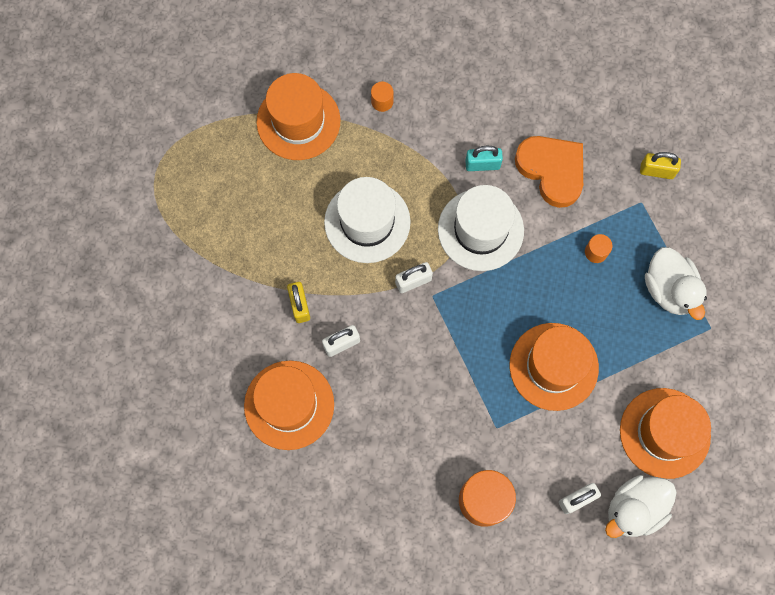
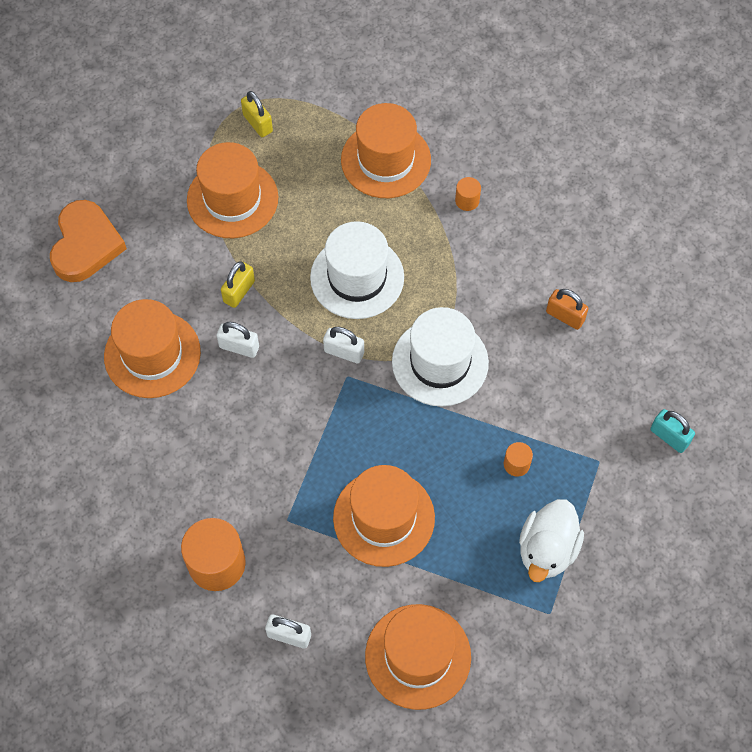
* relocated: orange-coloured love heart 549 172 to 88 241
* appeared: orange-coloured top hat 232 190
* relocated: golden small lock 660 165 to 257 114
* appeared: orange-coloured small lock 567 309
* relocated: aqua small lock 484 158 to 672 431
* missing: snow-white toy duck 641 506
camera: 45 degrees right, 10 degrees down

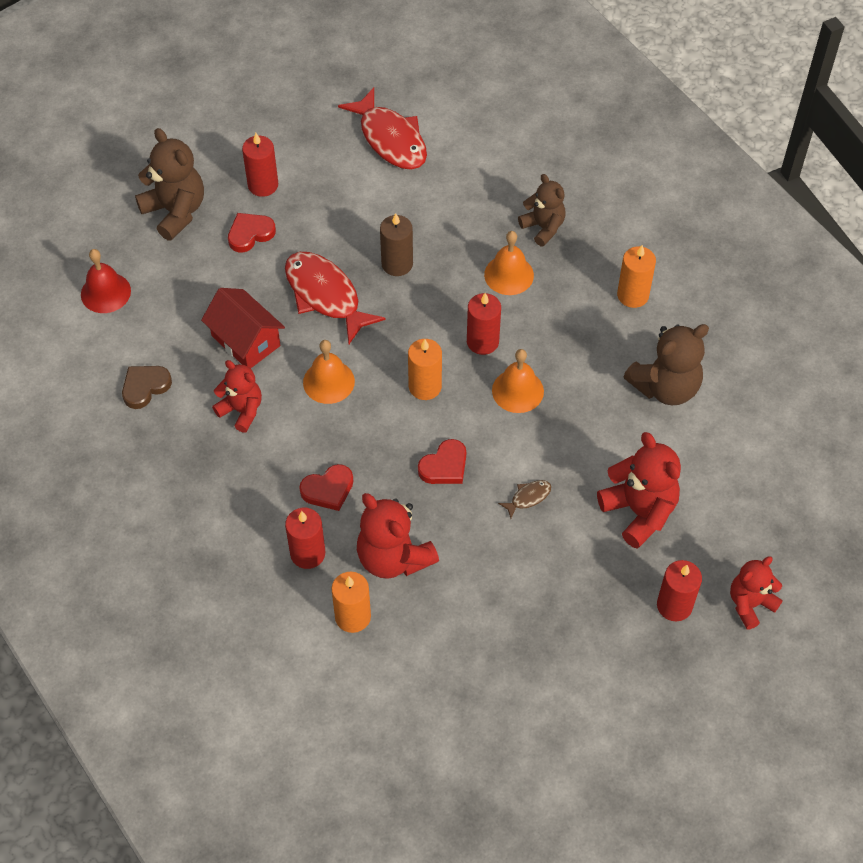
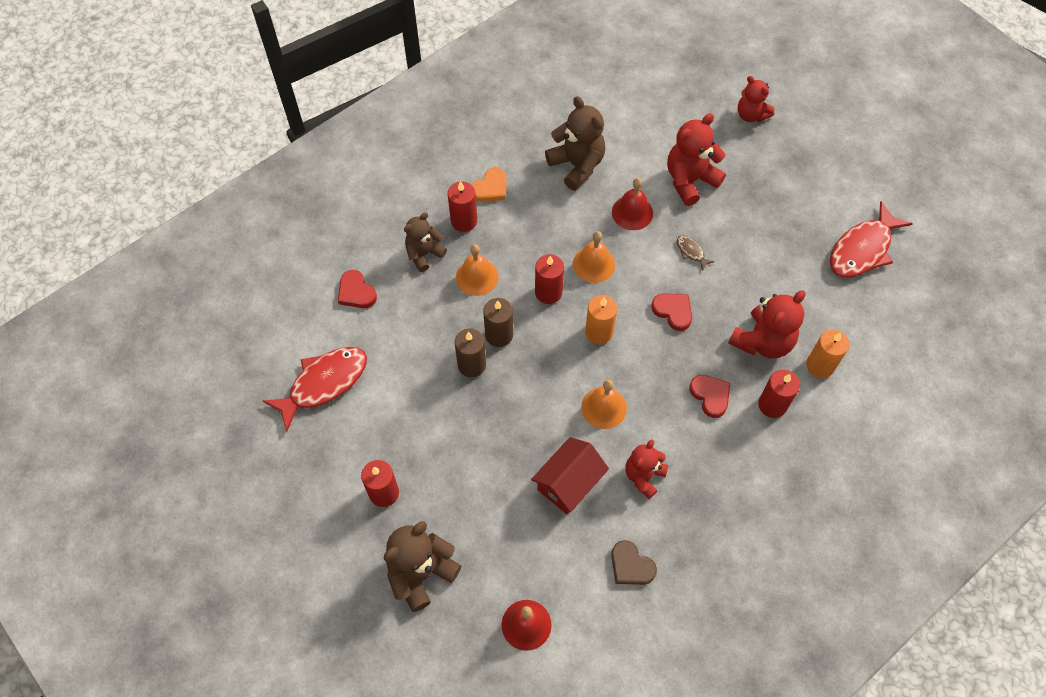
* relocated: crimson love heart 252 232 to 357 289
* relocated: crimson wax candle 679 590 to 462 206
* exchanged: orange-coloured wax candle 636 276 to orange-coloured love heart 489 184
* appeared: brown wax candle 498 322
* appeared: crimson school bell 632 204
* relocated: crimson fish figure 335 298 to 871 239
camera: 95 degrees left, 5 degrees up

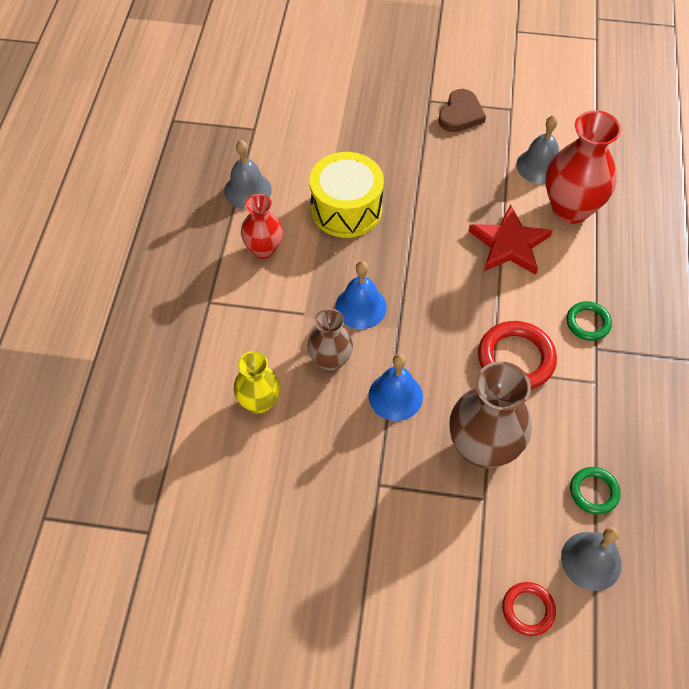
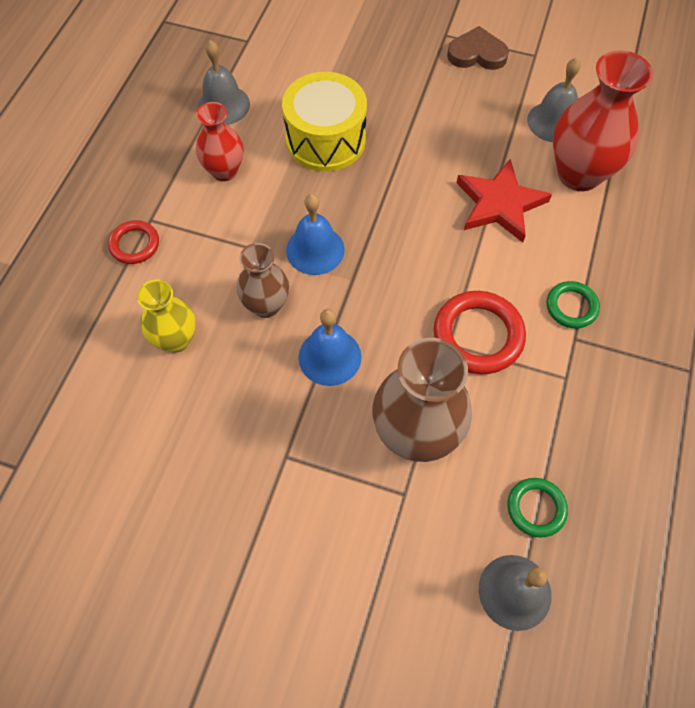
* relocated: crimson ring 529 609 to 133 242
* spun: brown love heart 462 110 = 478 48 120 degrees counterclockwise
camera: 10 degrees right, 5 degrees up

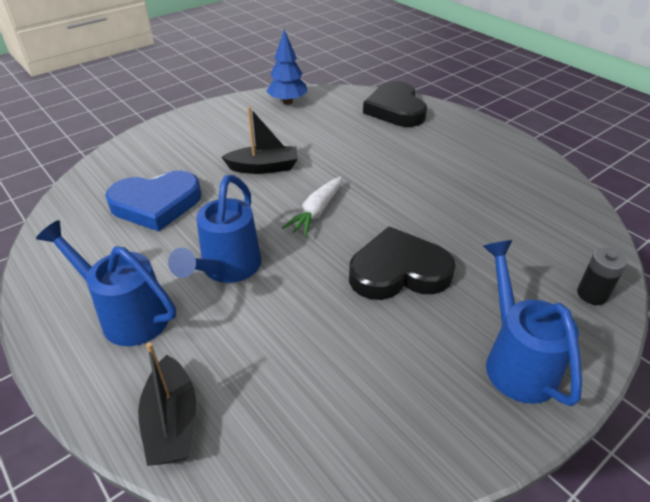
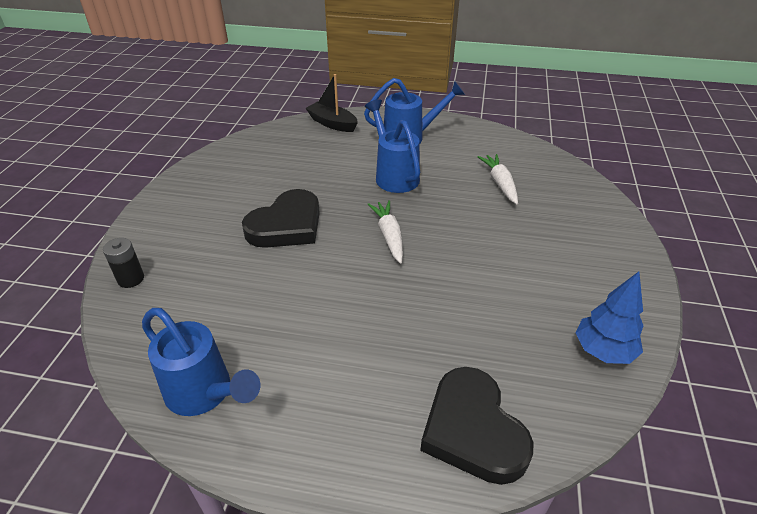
* relocated: royal blue watering can 532 323 to 201 362
* spun: ebony love heart 395 104 = 477 426 150 degrees counterclockwise
* exchanged: royal blue love heart 153 201 to snow-white toy carrot 498 179
* missing: ebony boat 260 140
camera: 140 degrees right, 0 degrees up

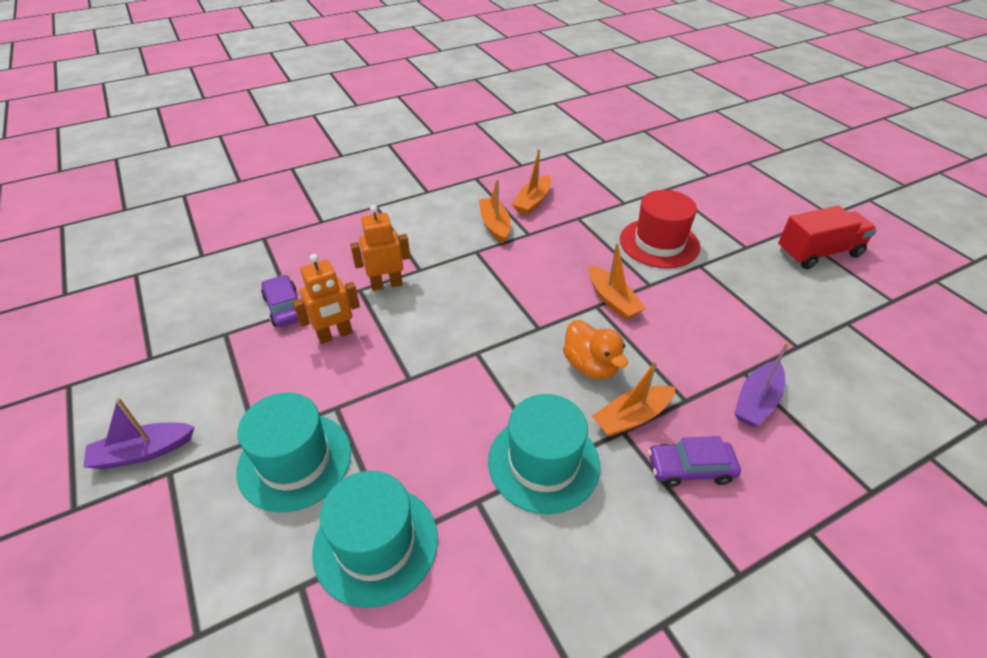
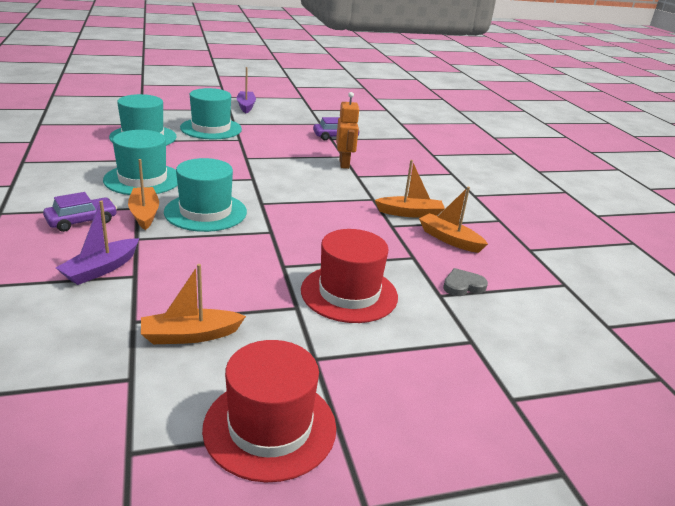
* spun: violet automobile 694 461 = 80 212 45 degrees clockwise
* spun: violet boat 761 385 = 97 242 105 degrees counterclockwise
* relocated: orange-coloured boat 617 281 to 193 304
* exchanged: orange-coloured toy duck 595 349 to aqua top hat 205 195
* exchanged: crimson toy truck 827 237 to crimson top hat 269 411
* appeared: grey love heart 465 282
* missing: orange-coloured toy robot 326 299
camera: 100 degrees right, 15 degrees down

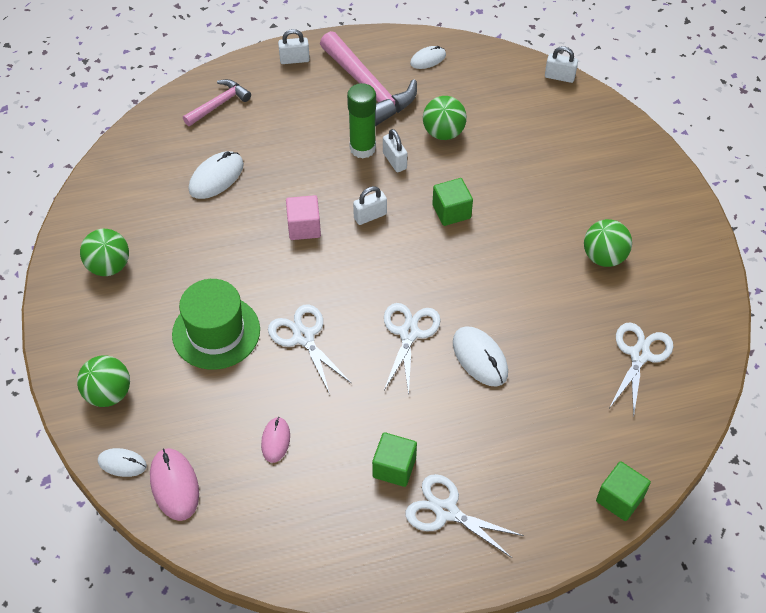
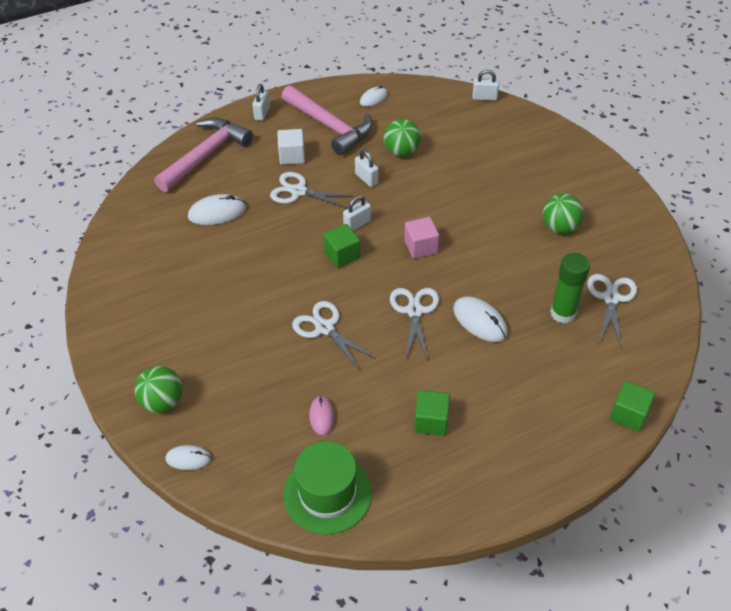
* size: rose-pink carpenter's hammer 217 102 = 203 155 x1.78
* spun: snow-white PC mouse 216 175 = 217 209 45 degrees clockwise
* spun: snow-white small lock 294 46 = 261 102 60 degrees counterclockwise
* relocated: snow-white pair of scissors 465 516 to 312 190
* appeared: snow-white block 291 147
* relocated: green top hat 216 324 to 327 487
* relocated: green block 452 202 to 341 246
* relocated: rose-pink block 303 217 to 421 238
* relocated: green stick of glue 361 121 to 570 288
* missing: green ball 104 252
* missing: rose-pink PC mouse 174 484
camera: 10 degrees left, 5 degrees down

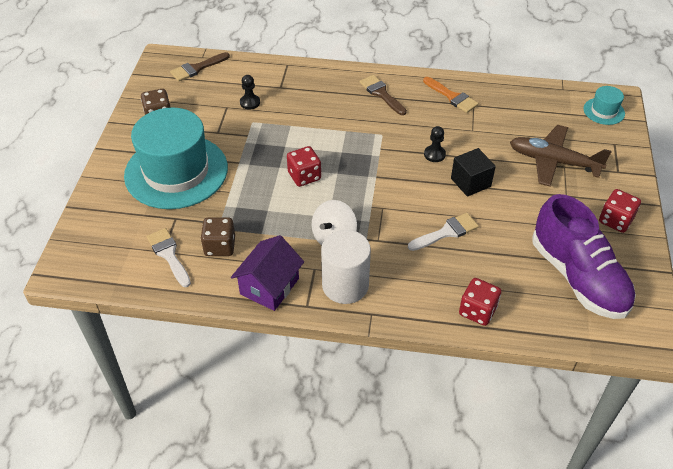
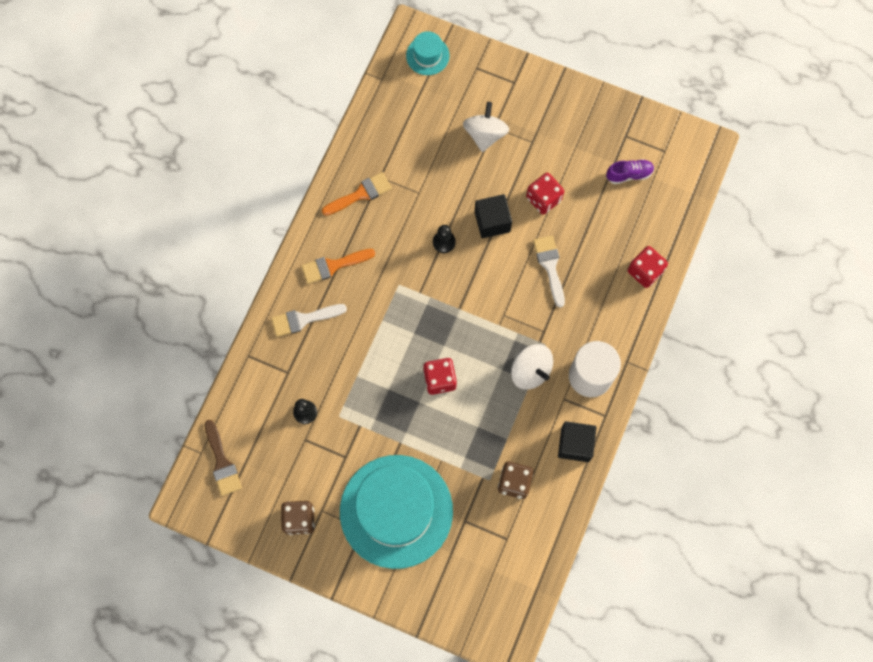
* relocated: snow-white paint brush 169 257 to 309 320
* colour: brown paint brush 383 95 to orange-coloured paint brush 338 266
* exchanged: brown toy plane 561 156 to snow-white toy top 486 127
* relocated: crimson die 620 211 to 545 194
* exchanged: violet house 267 273 to ebony block 577 441
* size: violet lace-up shoe 584 256 = 630 171 x0.41
camera: 75 degrees left, 25 degrees up

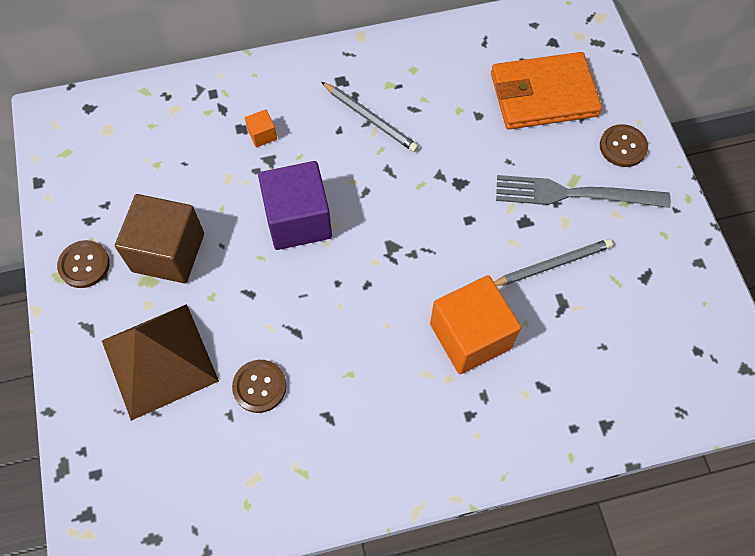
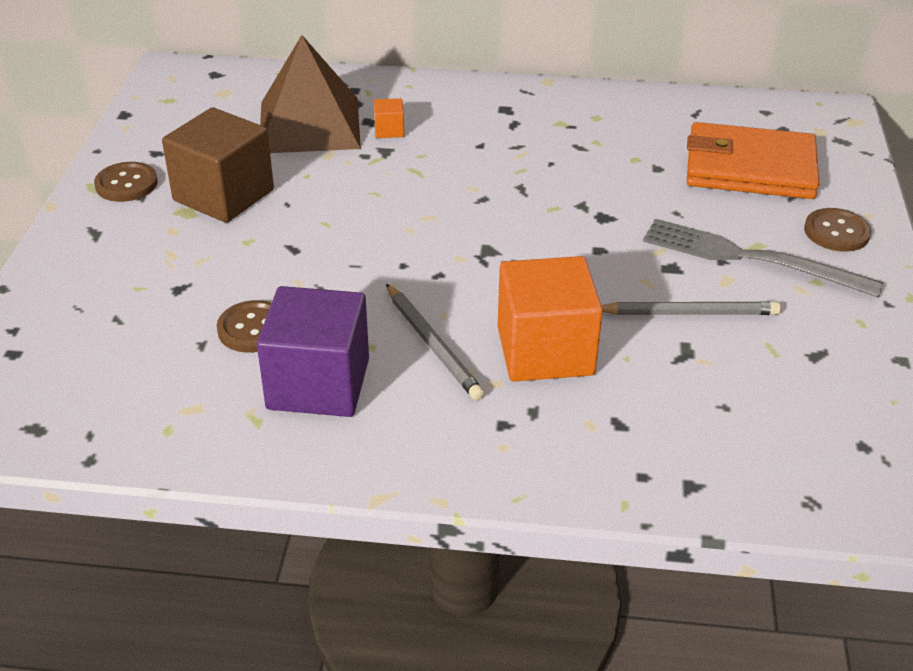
* relocated: violet block 295 205 to 313 351
* relocated: brown pyramid 160 362 to 310 94
* relocated: grey wooden pencil 370 117 to 435 342
camera: 20 degrees right, 25 degrees down

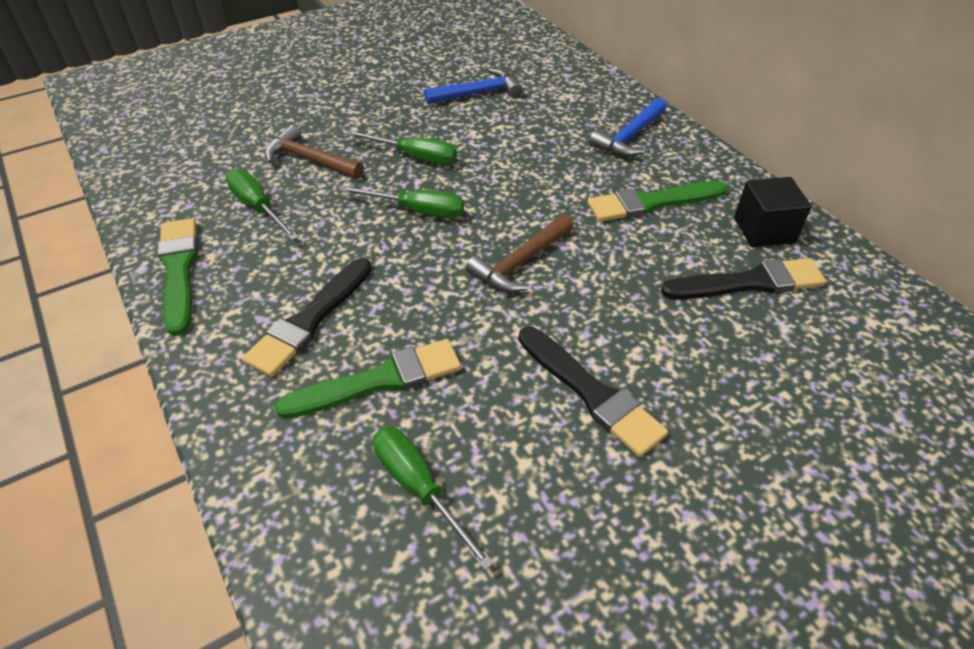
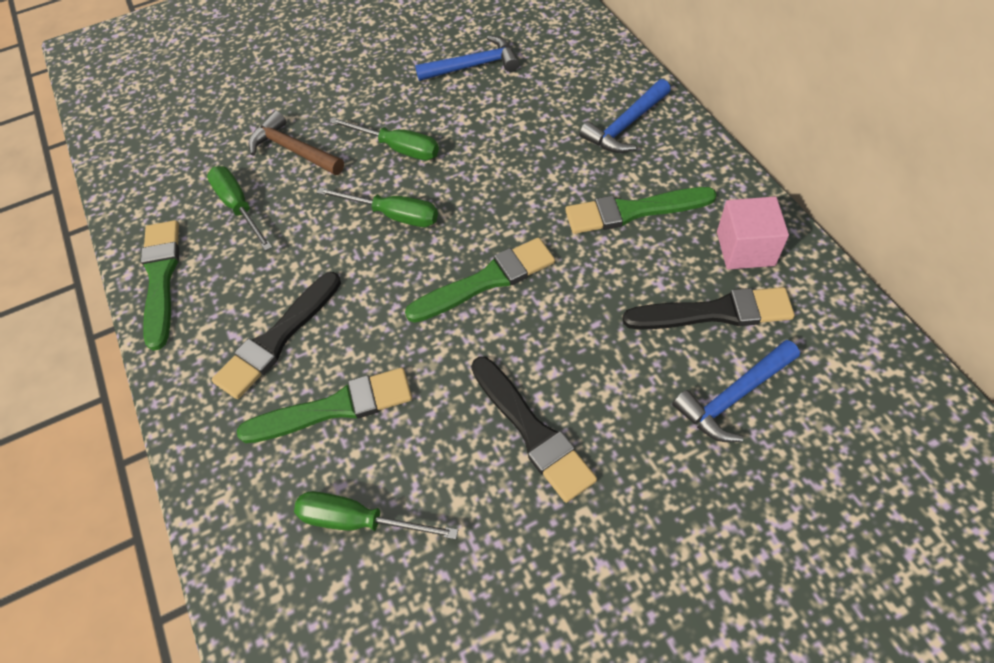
* spun: green flat screwdriver 433 498 = 376 515 45 degrees counterclockwise
* exchanged: brown carpenter's hammer 520 253 to green paint brush 480 280
* appeared: royal blue carpenter's hammer 736 391
* colour: ebony block 773 212 to rose-pink block 753 233
camera: 10 degrees right, 10 degrees up

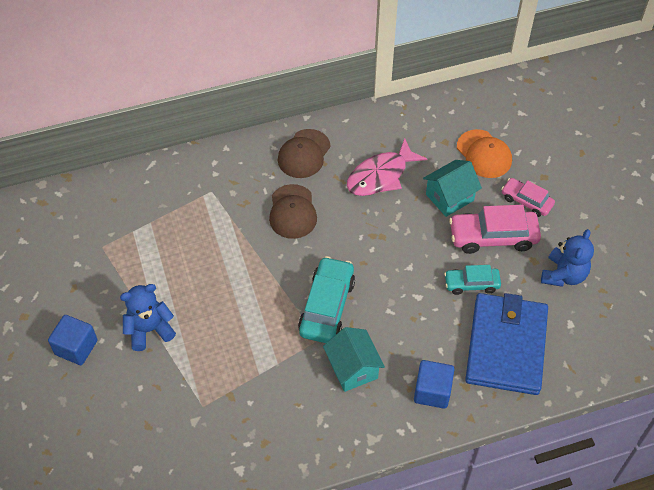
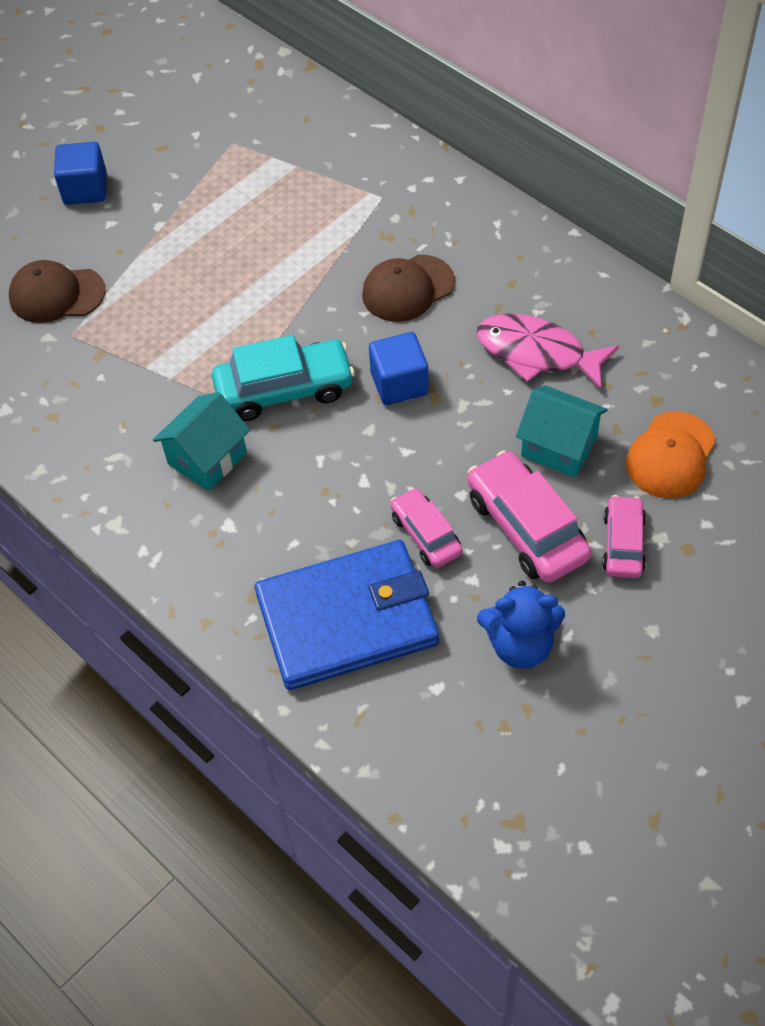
* relocated: brown peaked cap 304 153 to 57 291
* relocated: royal blue block 434 384 to 399 368
* colour: aqua automobile 472 280 to rose-pink automobile 426 528
* missing: royal blue teddy 148 317
camera: 65 degrees right, 0 degrees up

